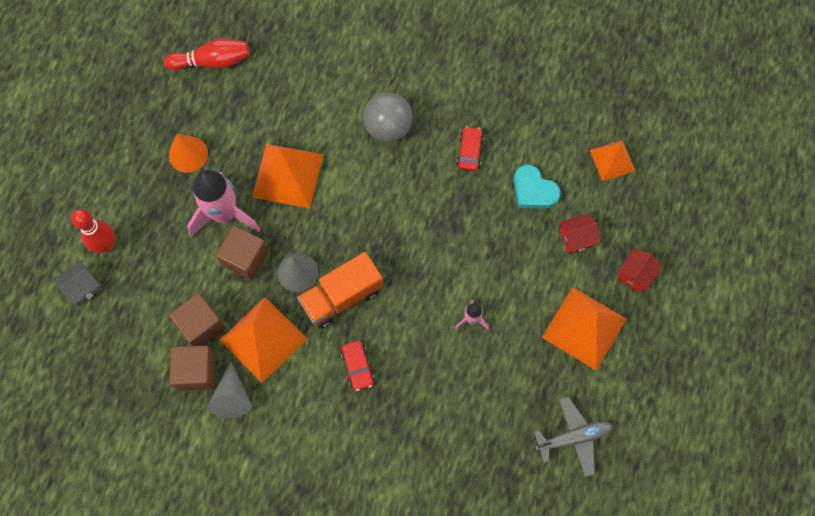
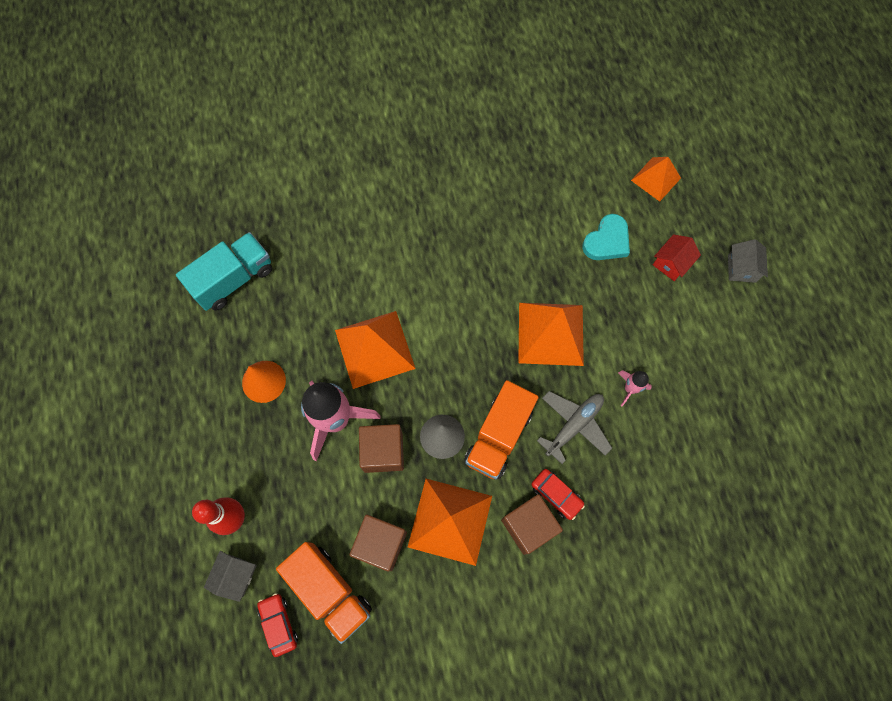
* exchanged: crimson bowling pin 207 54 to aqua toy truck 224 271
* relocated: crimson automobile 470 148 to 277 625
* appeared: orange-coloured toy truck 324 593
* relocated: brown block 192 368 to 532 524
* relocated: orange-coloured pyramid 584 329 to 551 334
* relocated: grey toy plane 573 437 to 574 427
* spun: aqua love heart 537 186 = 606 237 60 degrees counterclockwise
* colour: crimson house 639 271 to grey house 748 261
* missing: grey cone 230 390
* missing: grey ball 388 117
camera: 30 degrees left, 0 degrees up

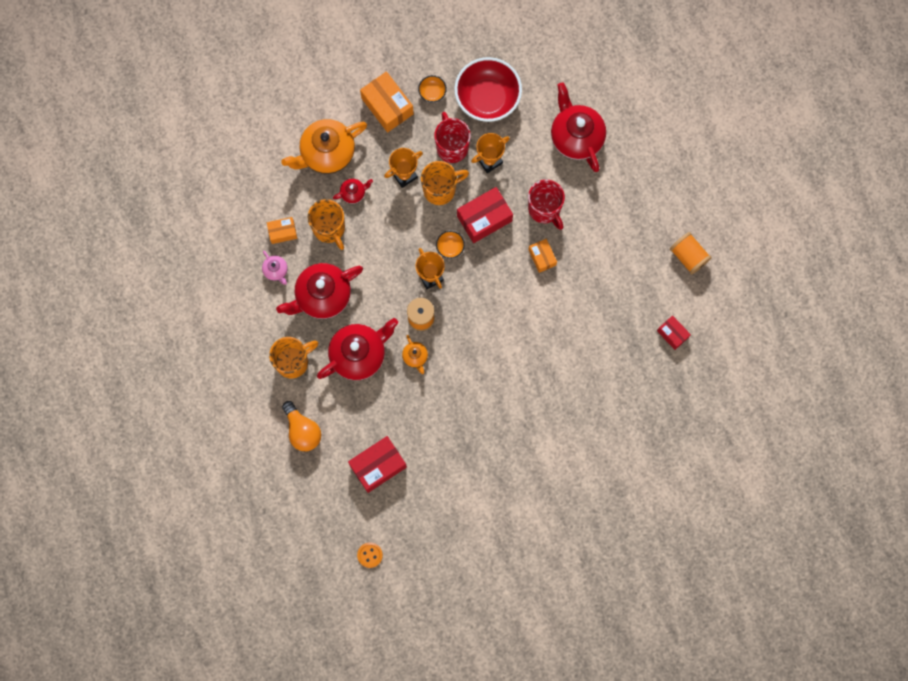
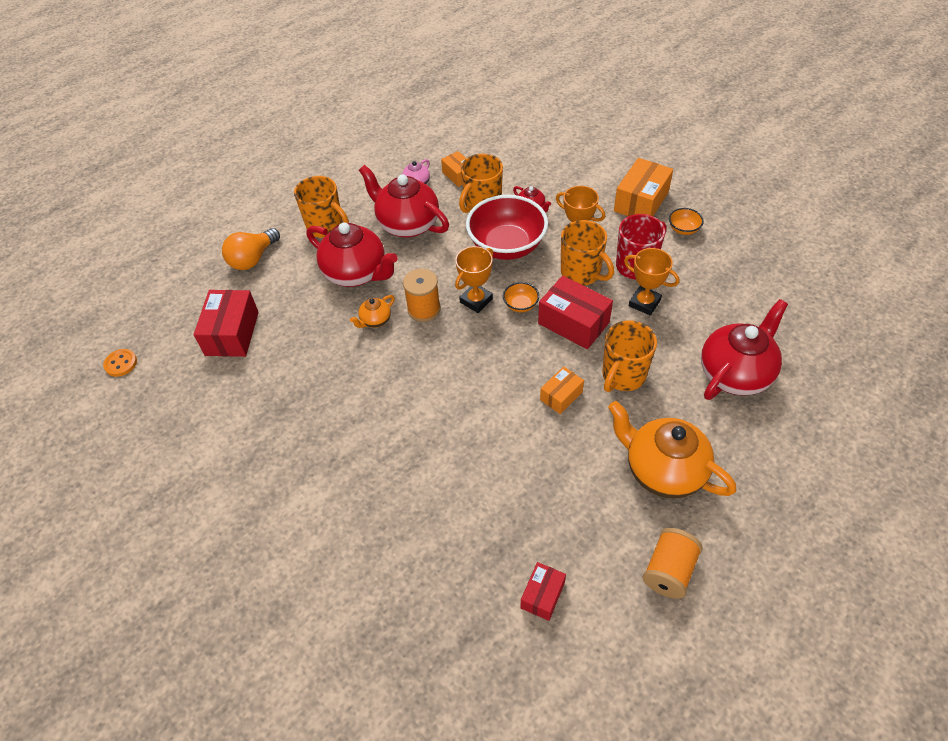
* spun: crimson box 377 464 = 226 323 60 degrees clockwise
* relocated: crimson bowl 488 89 to 507 227
* colour: crimson tea mug 546 204 to orange-coloured tea mug 630 356
* relocated: orange-coloured teapot 324 146 to 672 450
camera: 70 degrees right, 25 degrees down

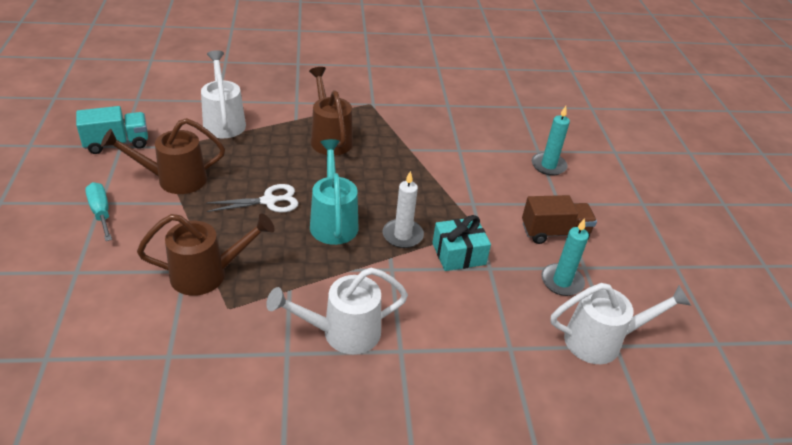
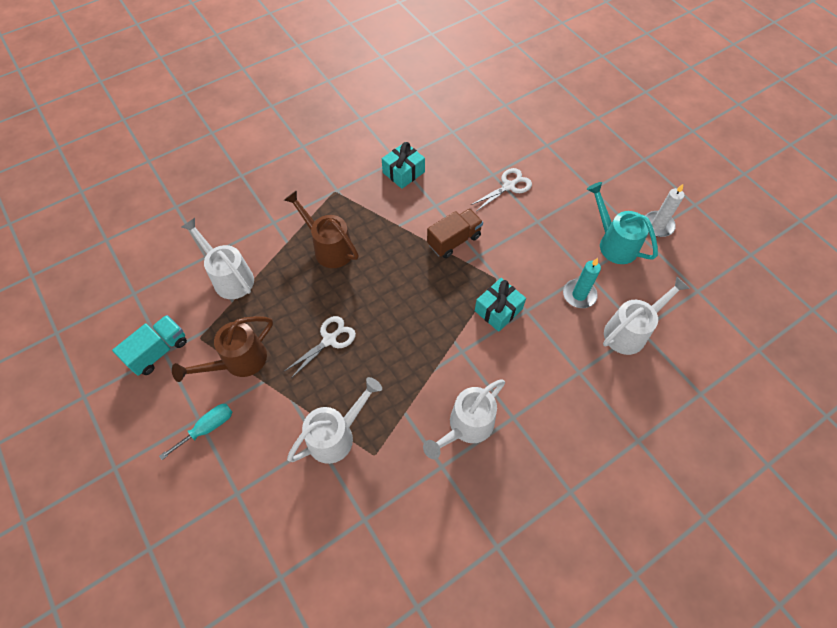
* spun: aqua flat screwdriver 98 211 = 195 432 105 degrees clockwise
* colour: brown watering can 206 254 to snow-white watering can 334 420
* appeared: aqua present 403 165
* relocated: brown toy truck 559 219 to 455 233
* exchanged: aqua wax candle 551 141 to snow-white pair of scissors 501 189
* relocated: aqua watering can 334 192 to 622 223
* relocated: snow-white wax candle 403 209 to 664 210
camera: 25 degrees left, 20 degrees up

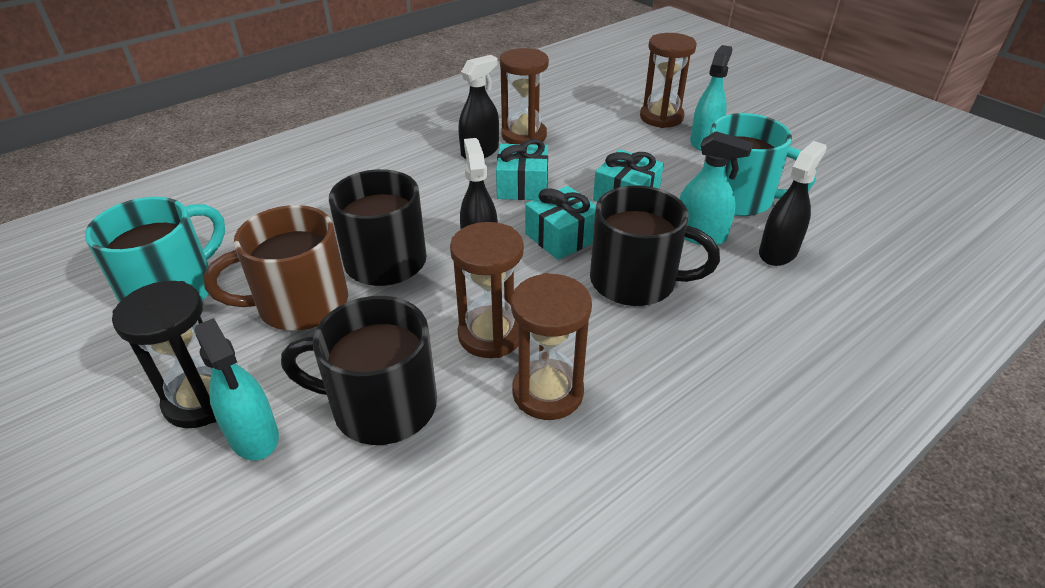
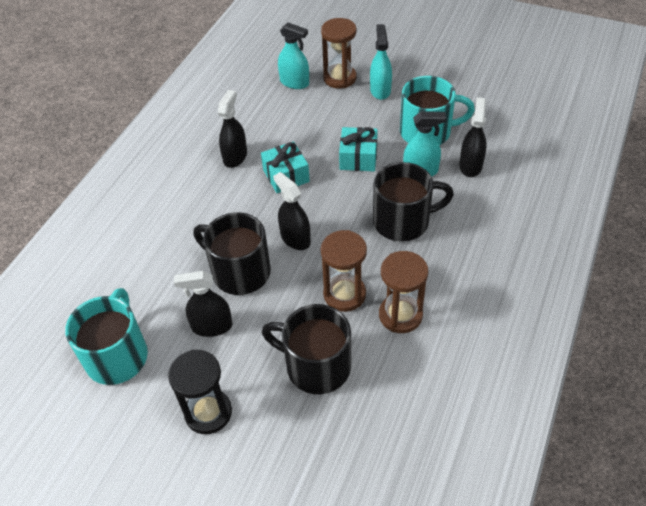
* exchanged: brown tea mug 276 268 to ebony spray cleaner 203 304
* spun: ebony tea mug 359 370 = 306 349 45 degrees clockwise
* relocated: aqua spray cleaner 236 389 to 293 55
* missing: brown sandglass 524 96
* missing: aqua present 560 223
camera: 25 degrees left, 10 degrees up

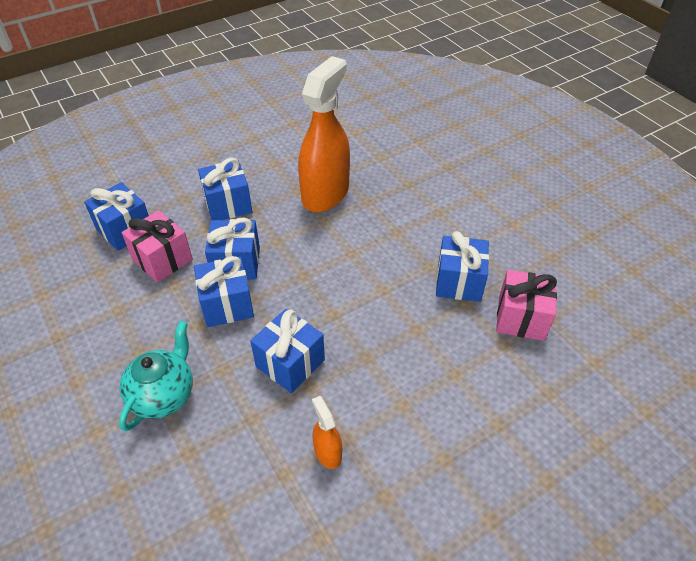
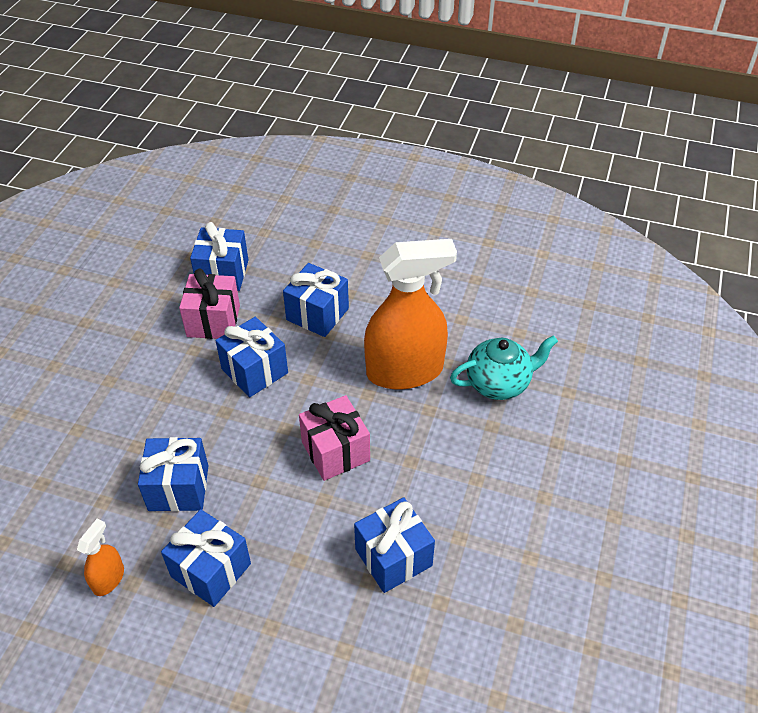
* relocated: royal blue present 224 291 to 206 558
* relocated: rose-pink present 526 305 to 334 438
* relocated: aqua teapot 156 376 to 504 367
camera: 50 degrees right, 0 degrees up

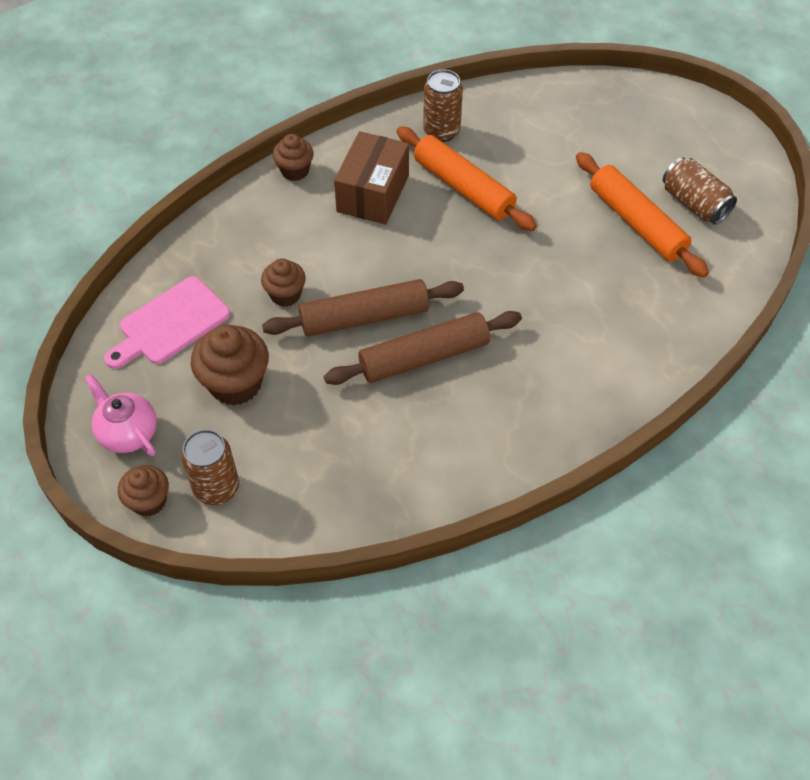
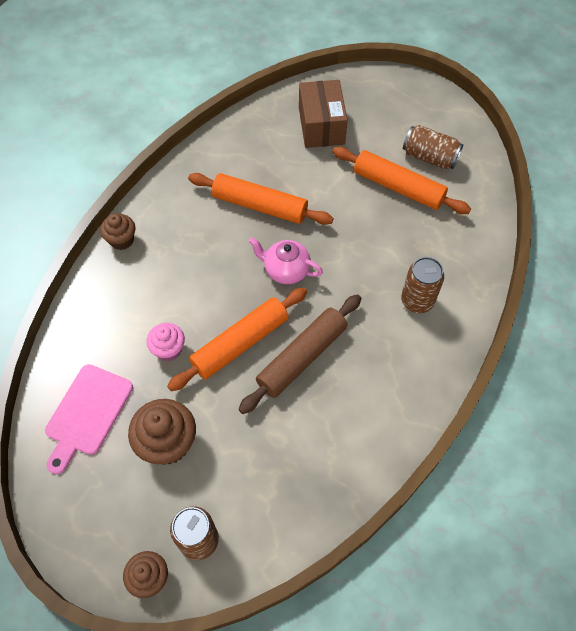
* colour: brown muffin 283 282 to rose-pink muffin 165 342
* colour: brown dough roller 363 307 to orange-coloured dough roller 237 339
* relocated: rose-pink teapot 121 415 to 286 260
* relocated: brown box 371 178 to 323 114
* relocated: brown tin 443 105 to 422 285
camera: 25 degrees left, 5 degrees up

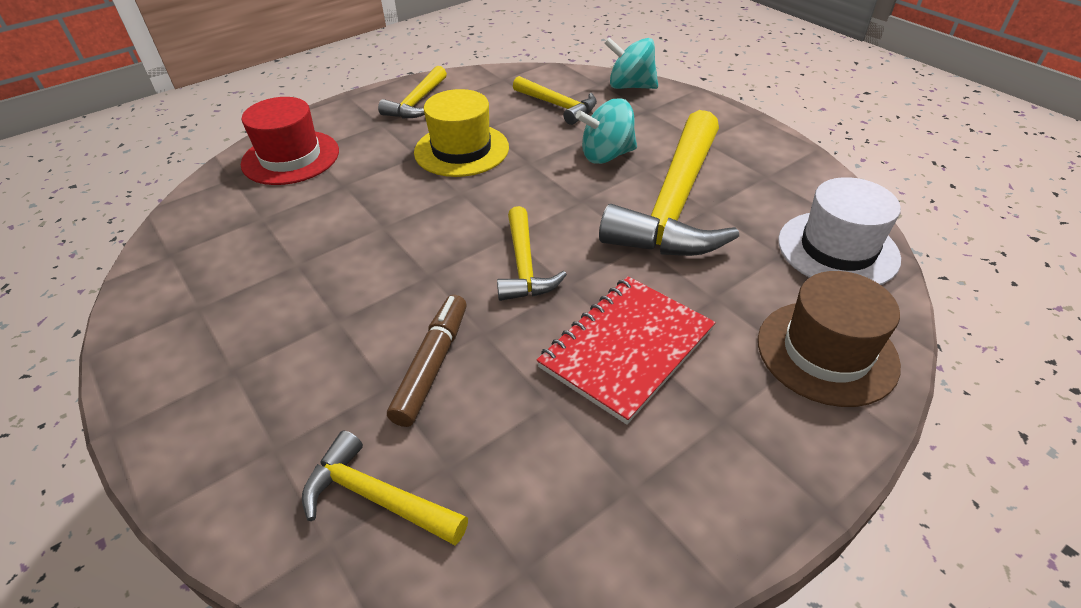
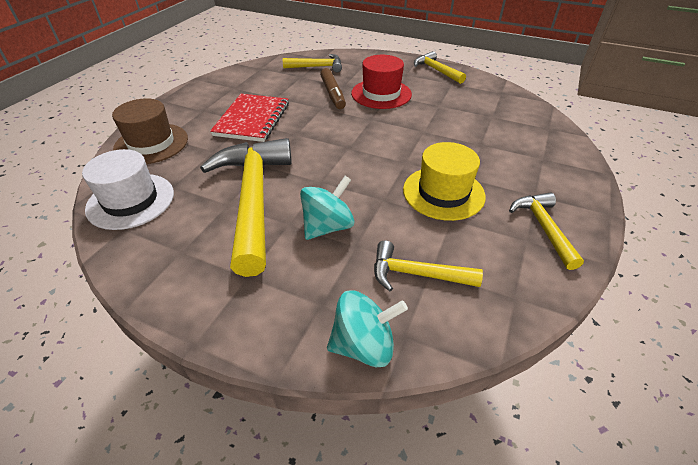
* relocated: crimson top hat 290 141 to 381 82
* relocated: golden carpenter's hammer 532 253 to 440 67
camera: 150 degrees right, 0 degrees up

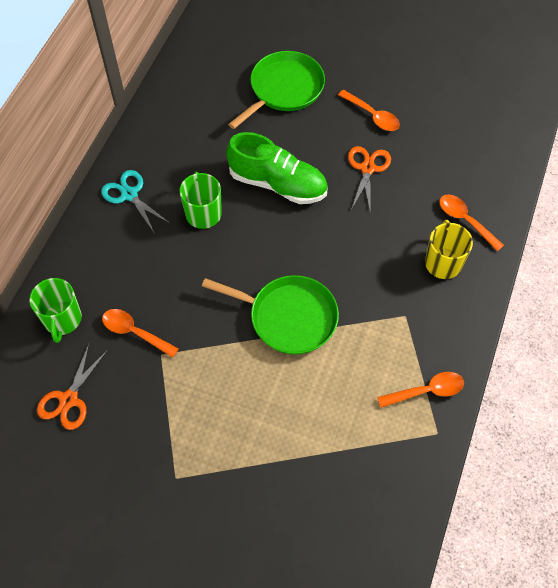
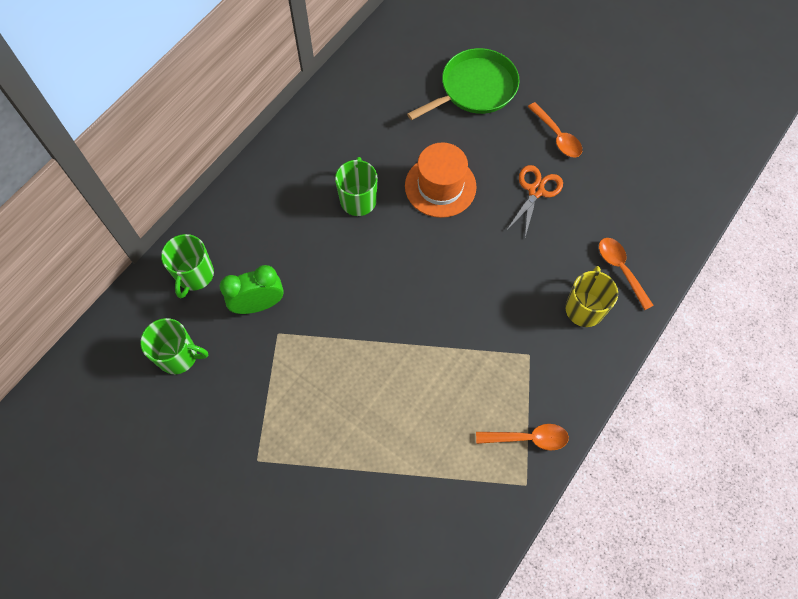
* exchanged: orange-coloured pair of scissors 72 387 to green tea mug 174 346
* exchanged: orange-coloured tablespoon 140 333 to green clock 252 289
* exchanged: green lace-up shoe 277 168 to orange-coloured top hat 441 180
* missing: aqua pair of scissors 136 202
* missing: green skillet 270 315
camera: 15 degrees right, 5 degrees up

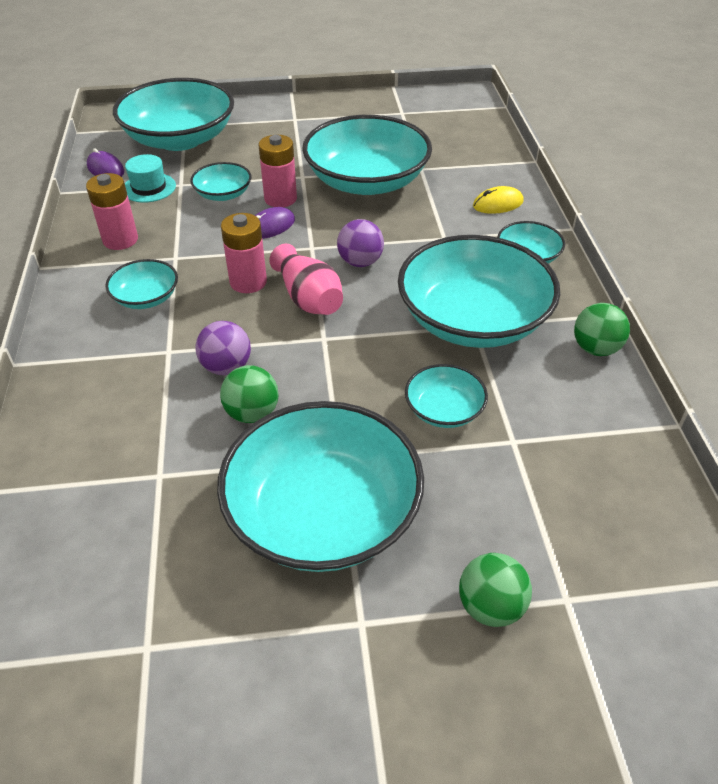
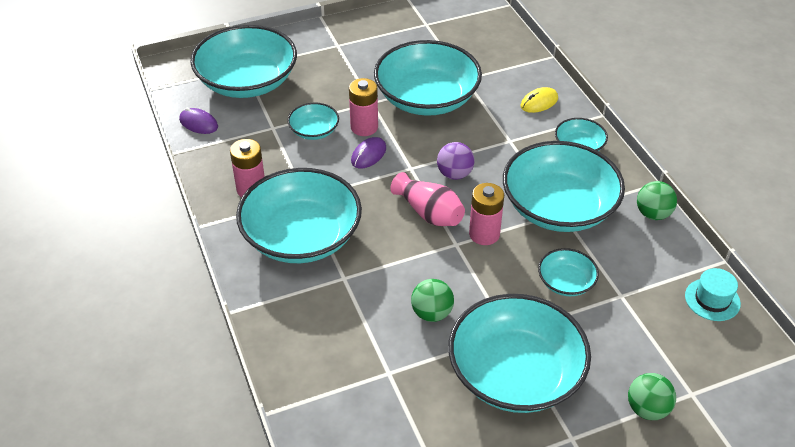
* size: aqua bowl 141 284 = 299 215 x2.14
* relocated: rose-pink AA battery 244 253 to 486 214
* relocated: aqua top hat 150 178 to 713 294
* missing: violet ball 223 348
camera: 15 degrees left, 0 degrees up

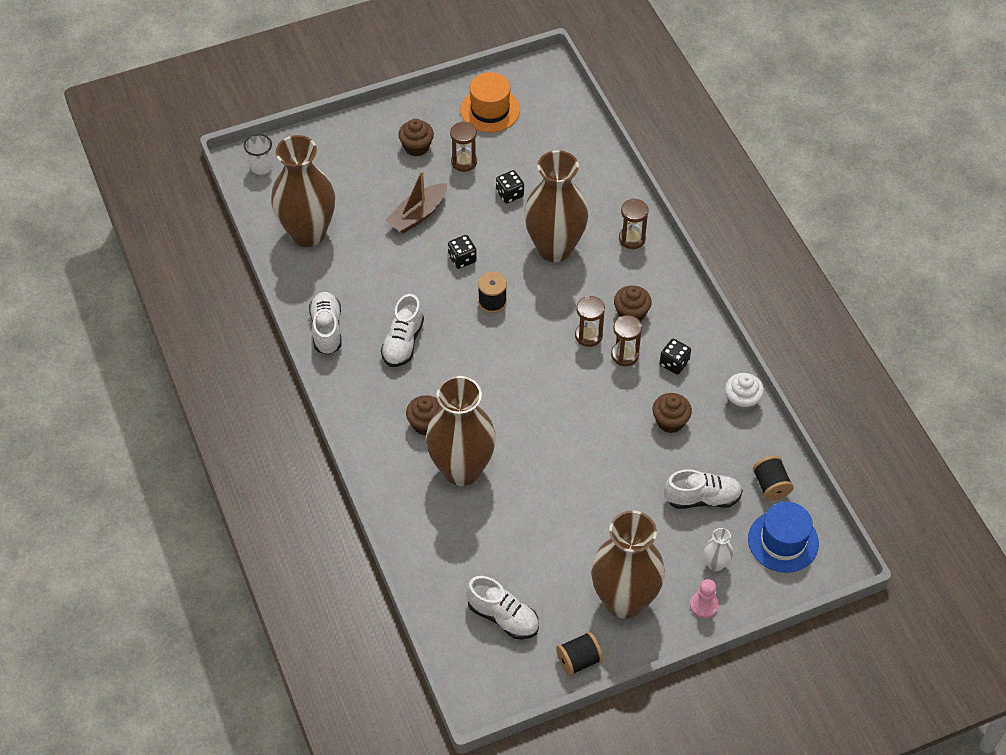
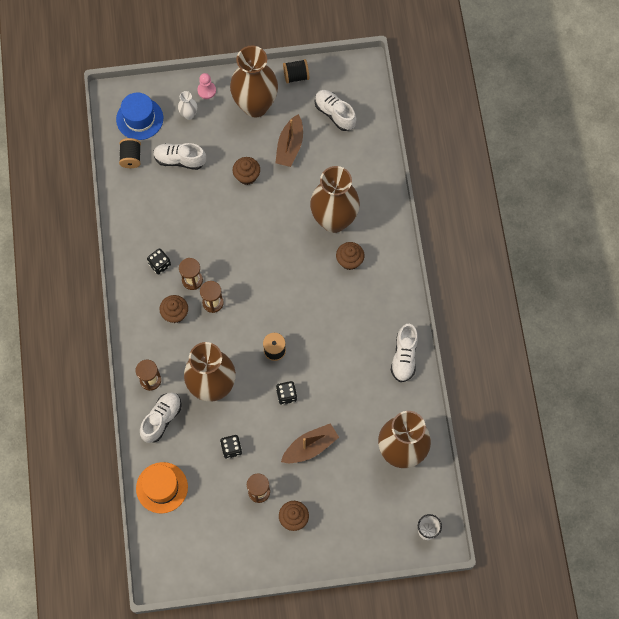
* relocated: orange-coloured top hat 490 102 to 162 488
* relocated: snow-white lace-up shoe 402 330 to 161 417
* relocated: brown muffin 672 413 to 246 171
* appeared: brown boat 289 140
* missing: snow-white muffin 744 393
camera: 165 degrees left, 15 degrees up

